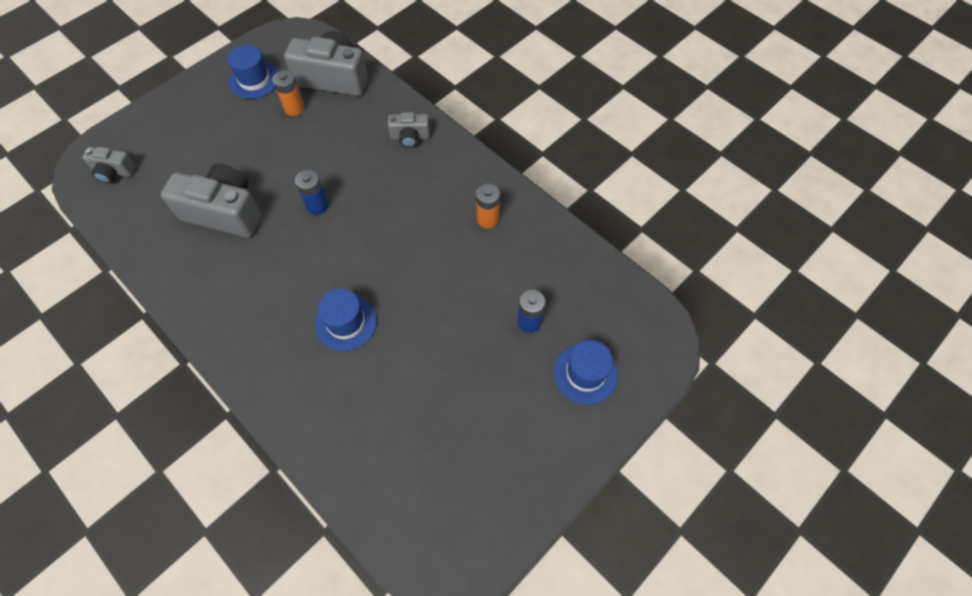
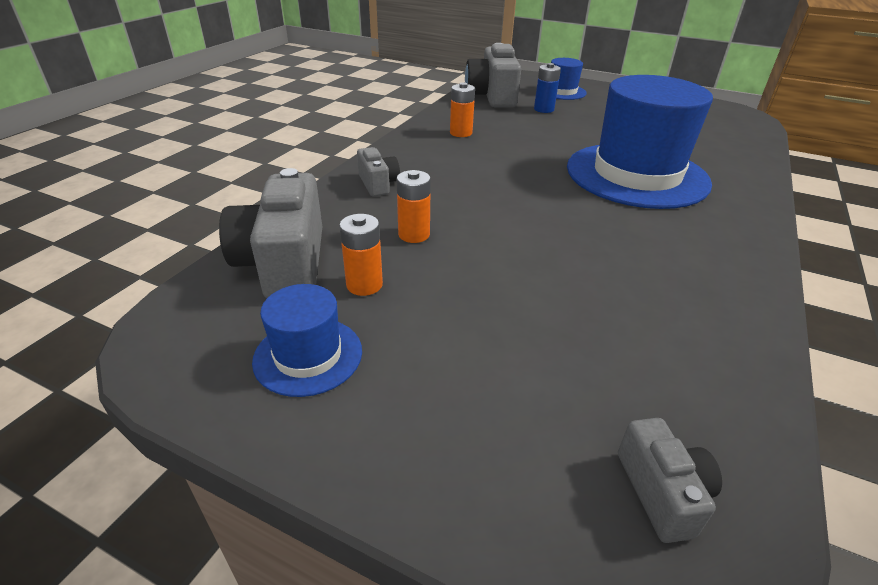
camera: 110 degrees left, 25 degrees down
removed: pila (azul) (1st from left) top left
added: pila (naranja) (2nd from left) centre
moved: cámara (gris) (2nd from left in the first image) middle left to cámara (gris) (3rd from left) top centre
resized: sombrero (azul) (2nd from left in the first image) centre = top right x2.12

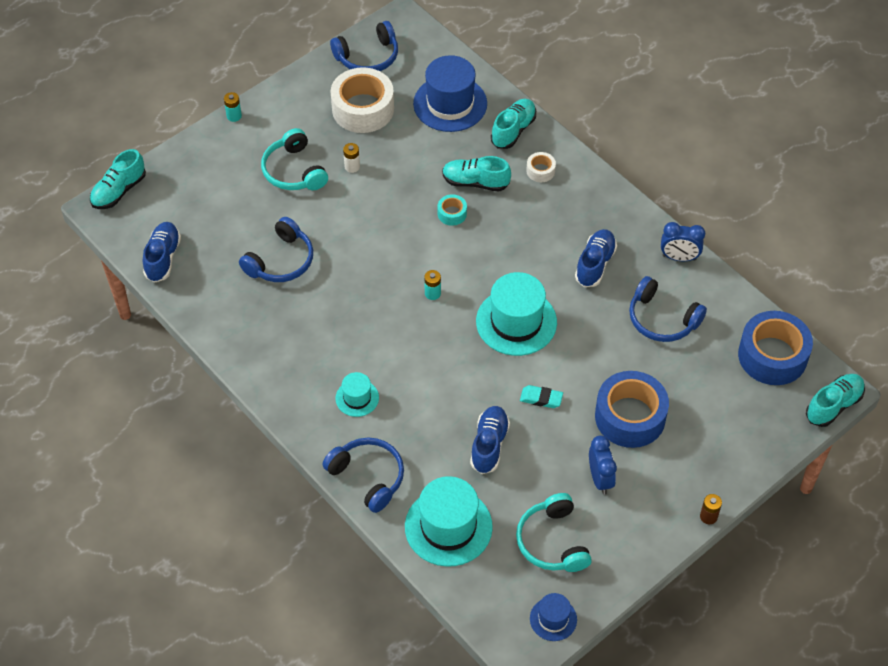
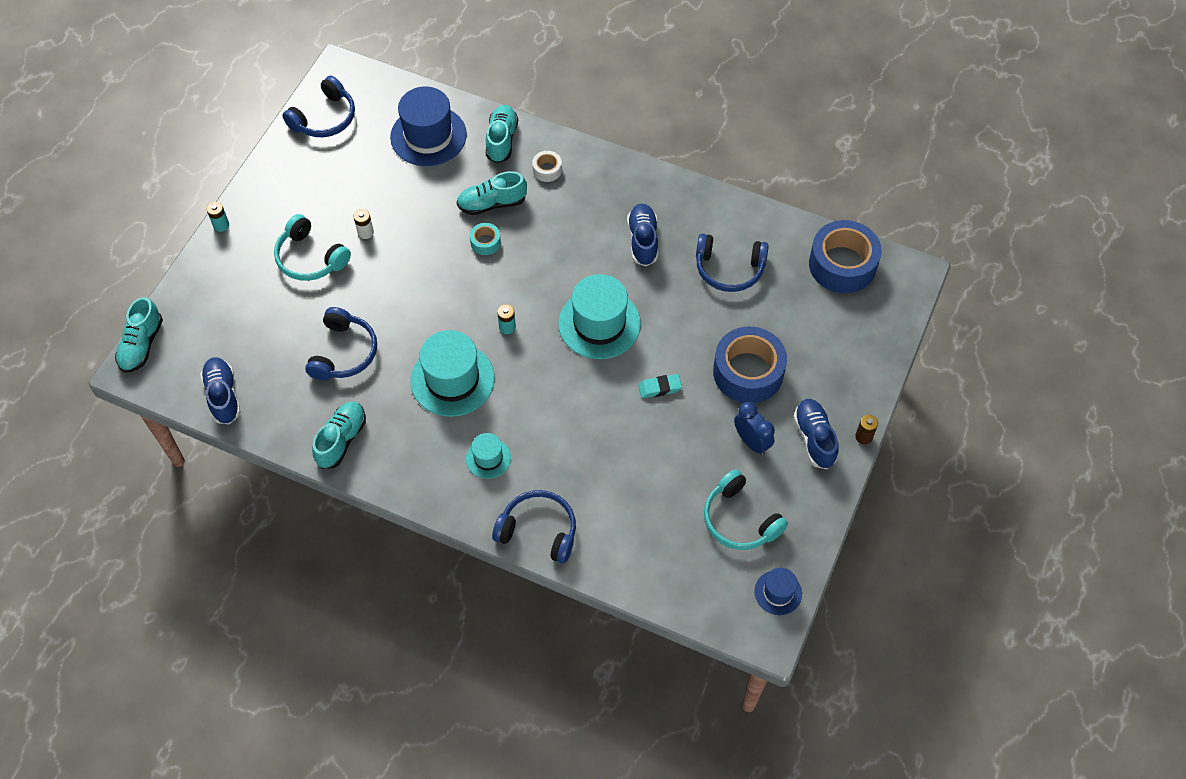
camera: 25 degrees left, 5 degrees up
removed: cinta adhesiva (blanco) (1st from left) top centre; despertador (azul) (2nd from left) middle right
moved: sombrero (turquesa) (2nd from left in the first image) bottom centre to sombrero (turquesa) (1st from left) centre; zapato (azul) (2nd from left in the first image) centre to zapato (azul) (3rd from left) middle right; zapato (turquesa) (4th from left in the first image) middle right to zapato (turquesa) (2nd from left) middle left

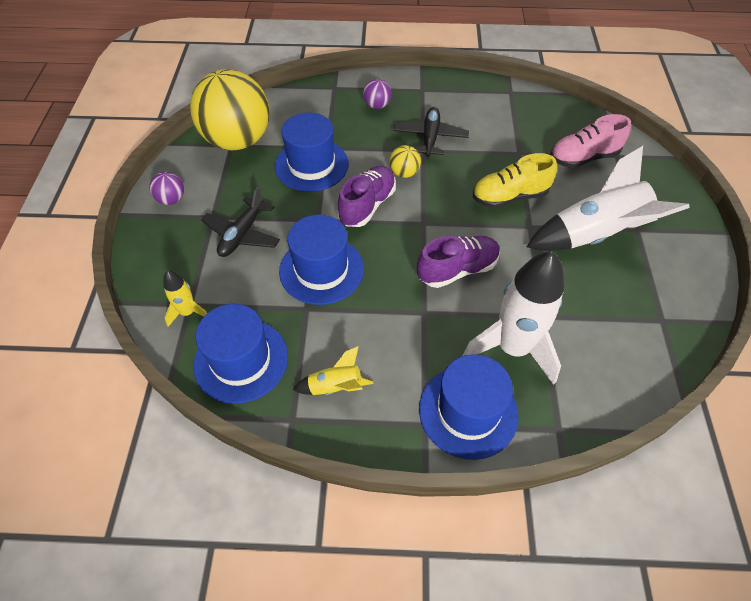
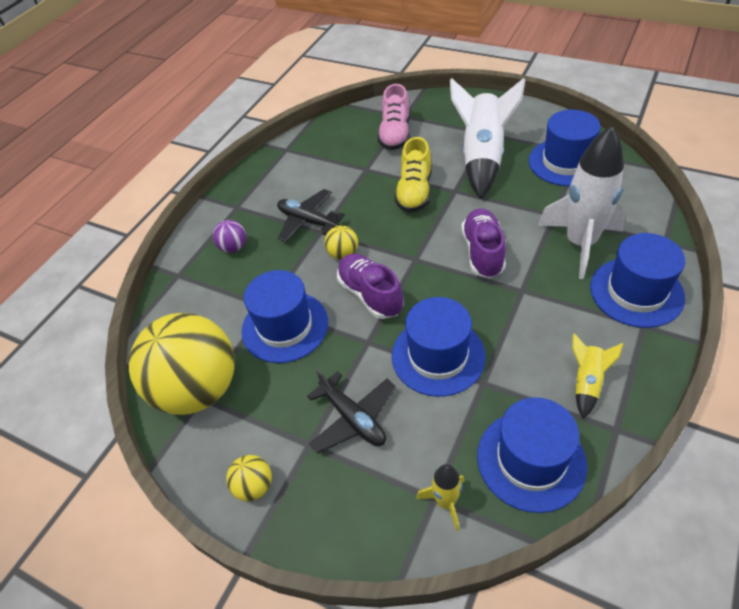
camera: 60 degrees left, 5 degrees down
added: sombrero (azul) (4th from left) top right
recoloured: pelota (morado) (1st from left) top left to pelota (amarillo) (2nd from left) bottom centre

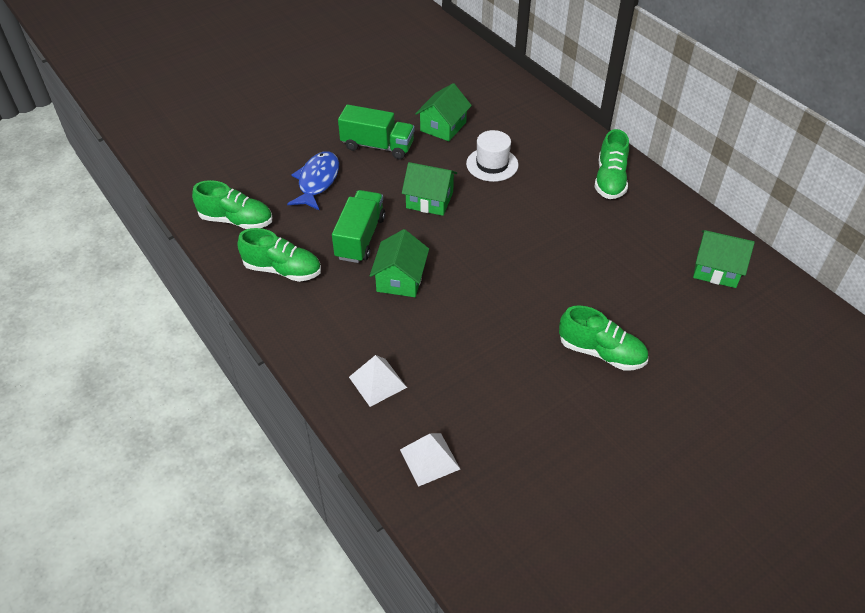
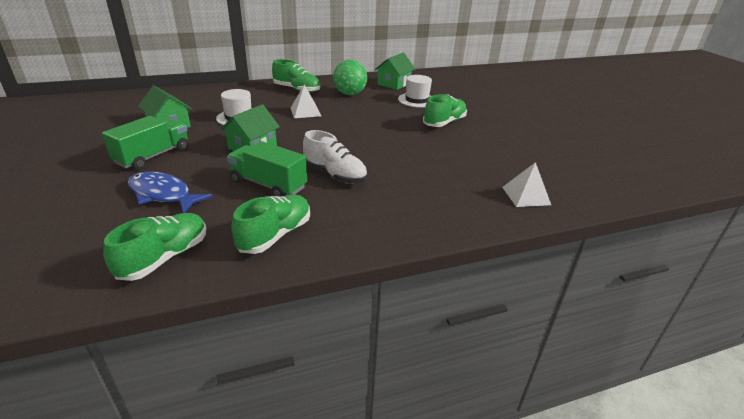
camera: 75 degrees left, 15 degrees down
added: pelota (verde) top centre; sombrero (blanco) (2nd from left) top centre
moved: pirámide (blanco) (1st from left) centre to top centre
replaced: casa (verde) (1st from left) centre to zapato (blanco) centre

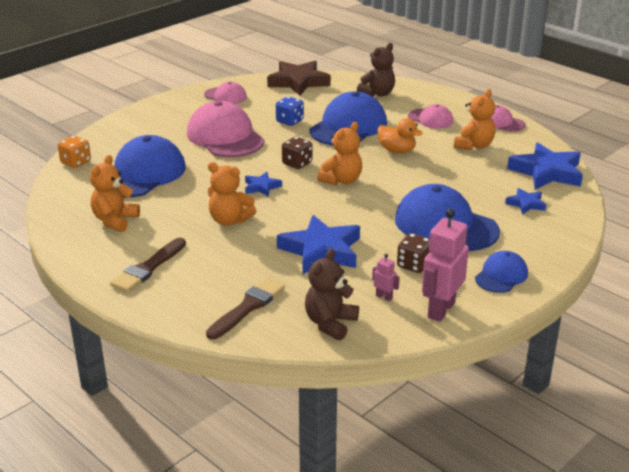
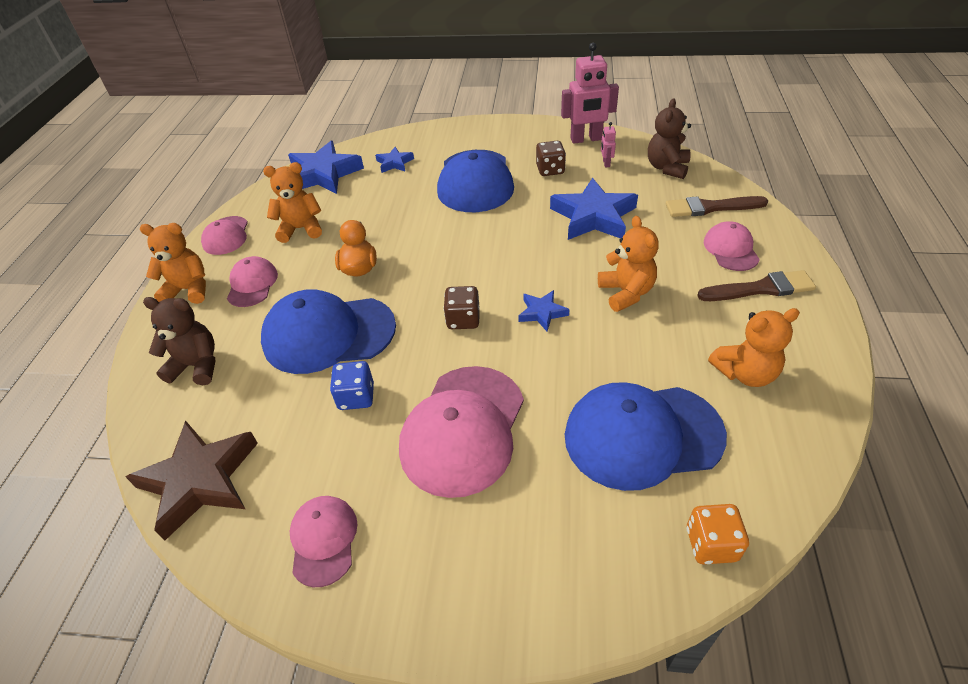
camera: 125 degrees left, 15 degrees up
removed: gorra (azul) (4th from left) middle right
added: gorra (rosa) (5th from left) middle right
moved: osito (naranja) (3rd from left in the first image) top centre to osito (naranja) (1st from left) middle left
turned: osito (marrón) (1st from left in the first image) centre = top right 120 degrees clockwise

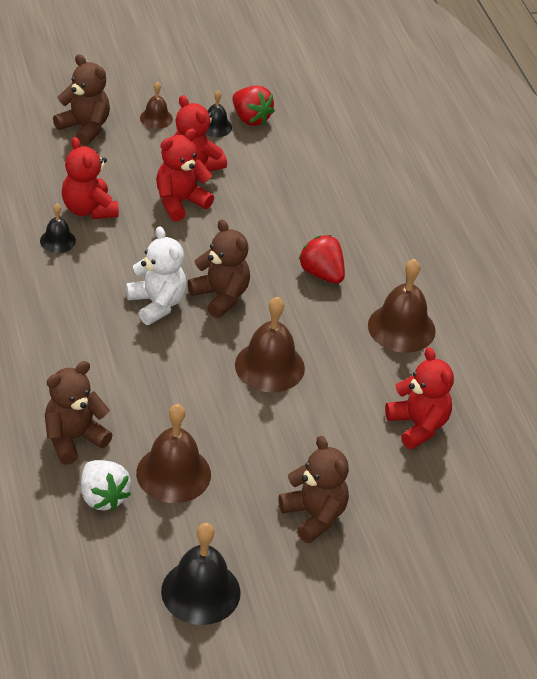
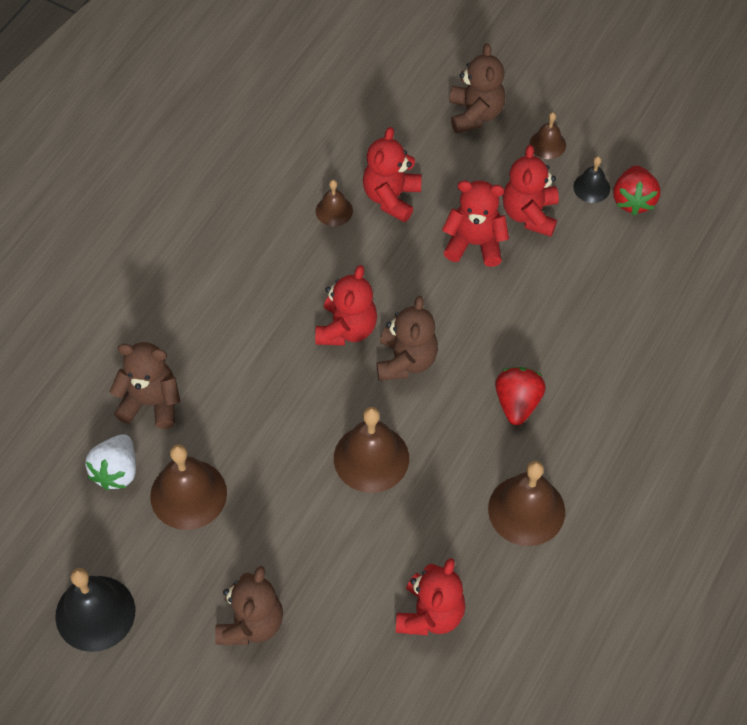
camera: 50 degrees right, 15 degrees up
recoloured: campana (negro) (1st from left) middle left to campana (marrón) (2nd from left) top centre; osito (blanco) middle left to osito (rojo) (1st from left) centre

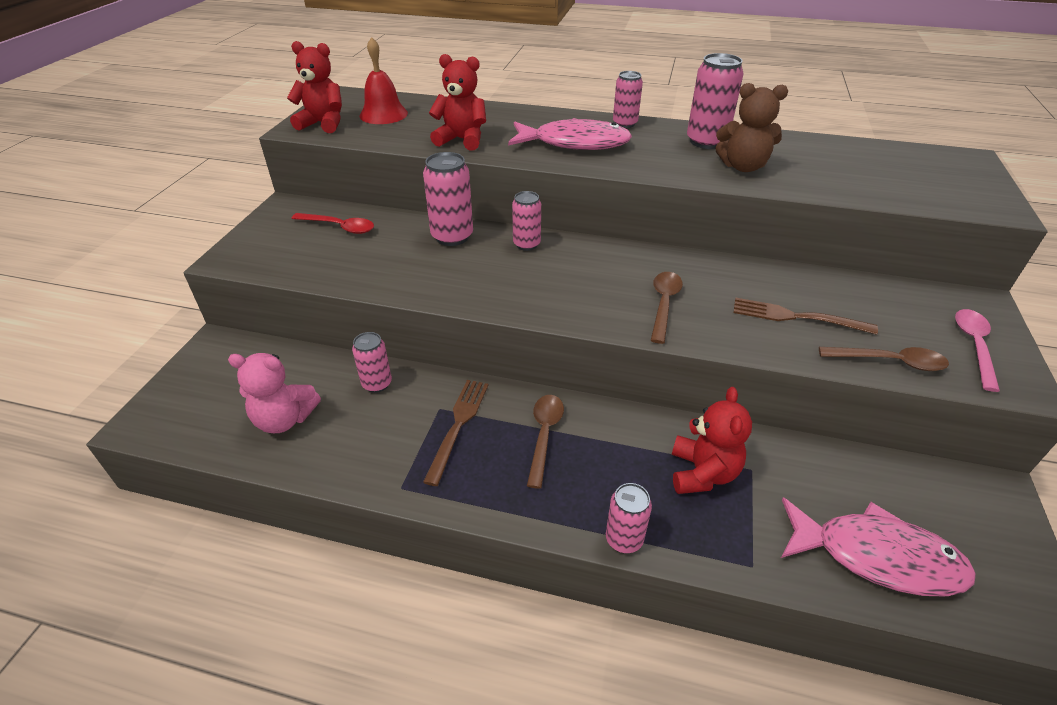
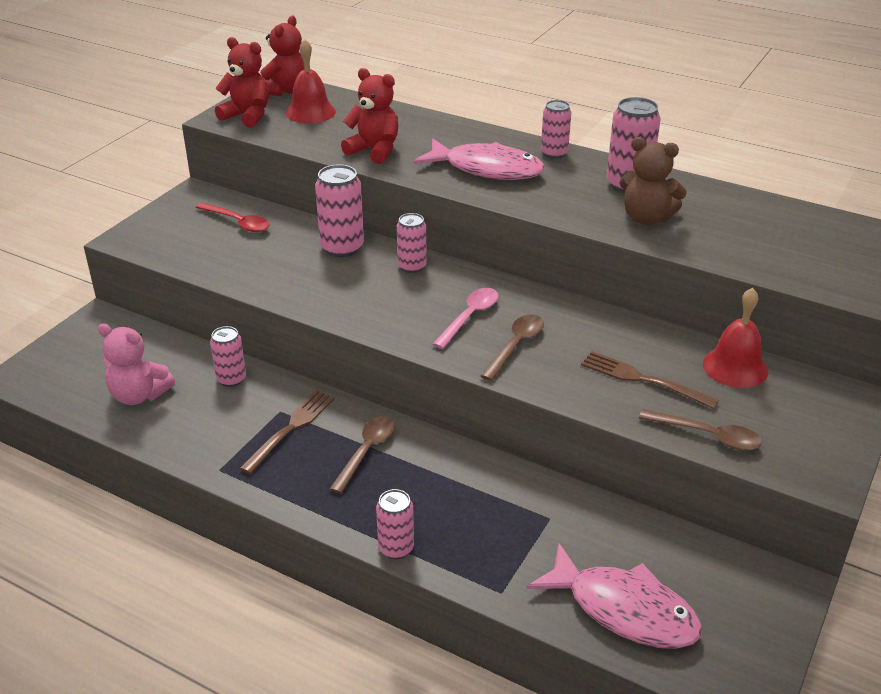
camera: 15 degrees right, 5 degrees down
added: campana (rojo) (2nd from left) middle right
moved: osito (rojo) (3rd from left in the first image) middle right to osito (rojo) (2nd from left) top left; cuchara (rosa) middle right to centre

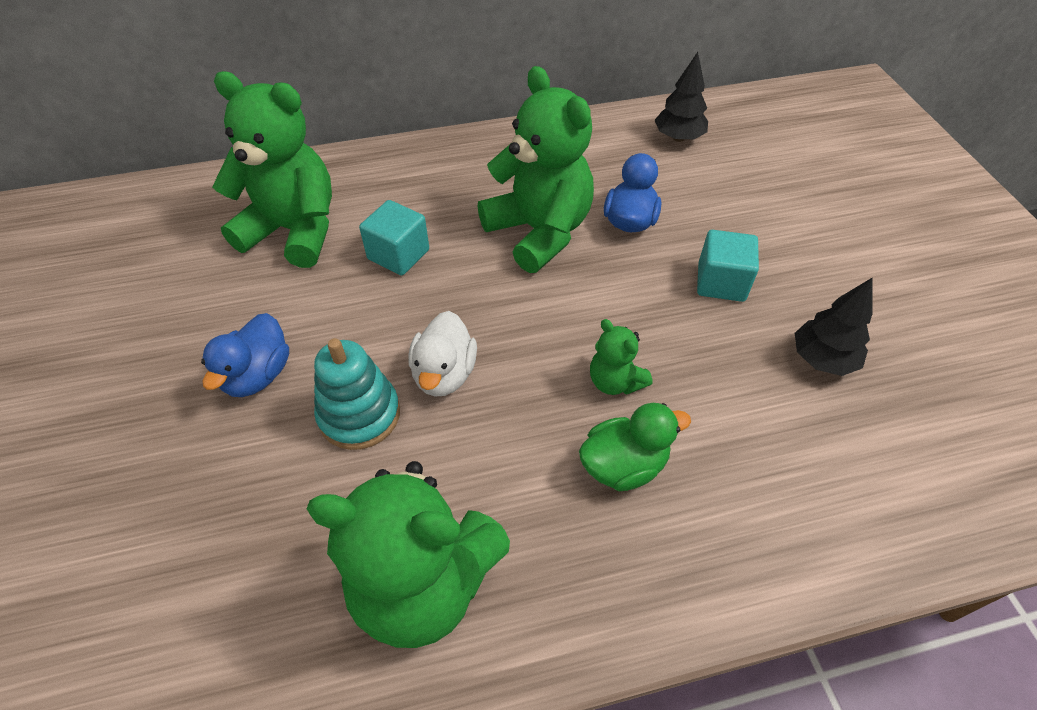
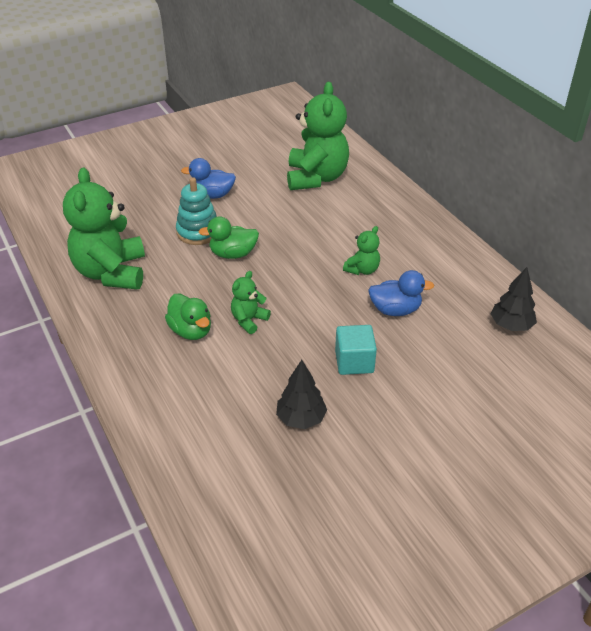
camera: 75 degrees right, 10 degrees down
removed: cubo (turquesa) (1st from left) centre
recoloured: pato (blanco) centre to pato (verde) (2nd from left) centre
resized: osito (verde) (3rd from left in the first image) top centre = centre x0.47

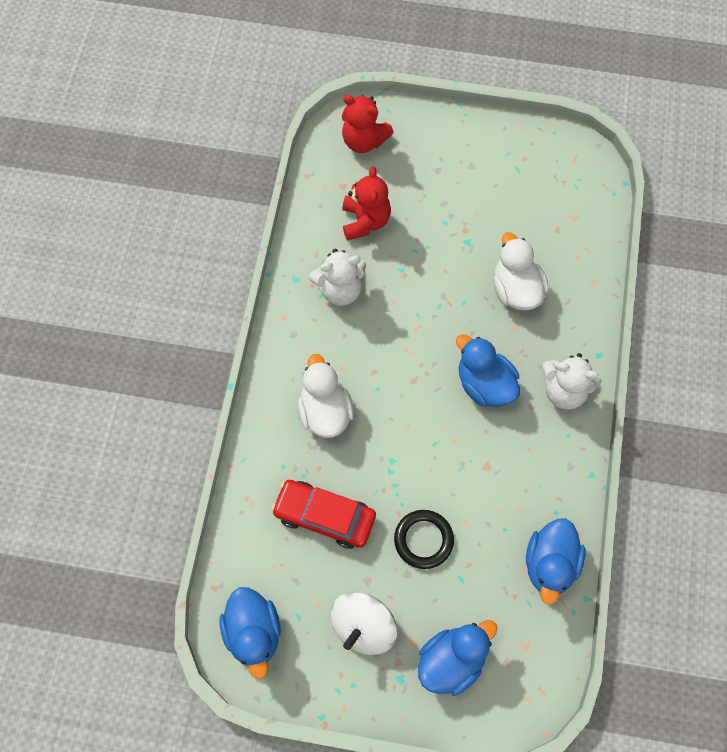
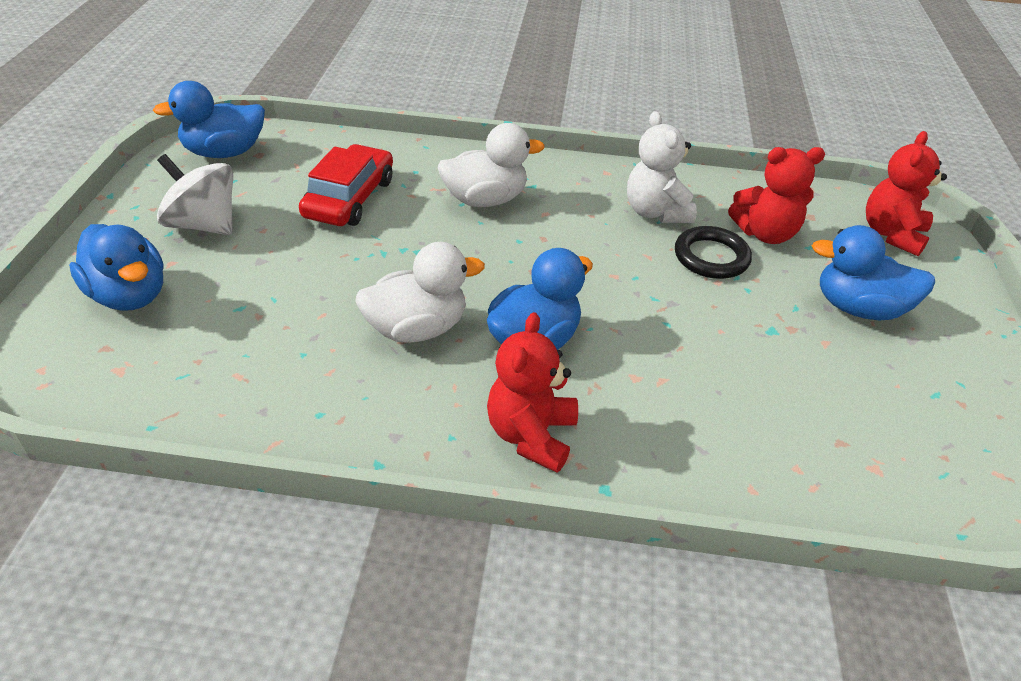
camera: 85 degrees right, 25 degrees down
moved: anillo (negro) bottom centre to middle right; pato (blanco) (2nd from left in the first image) middle right to pato (blanco) (1st from left) centre; pato (azul) (4th from left) bottom right to middle right
recoloured: osito (blanco) (2nd from left) middle right to osito (rojo) (1st from left) centre

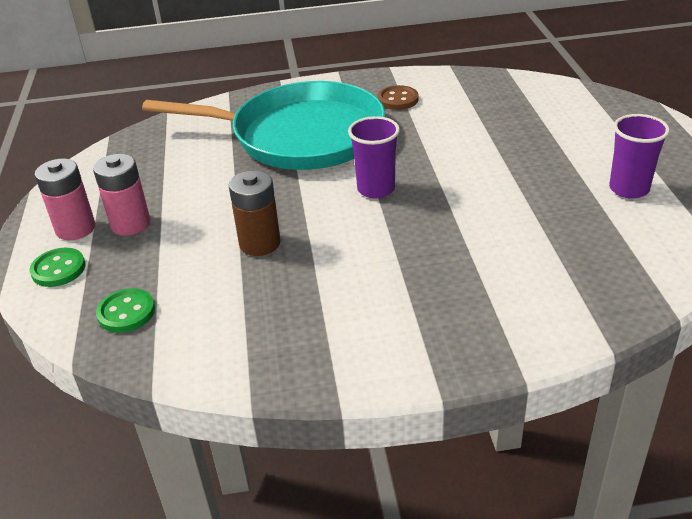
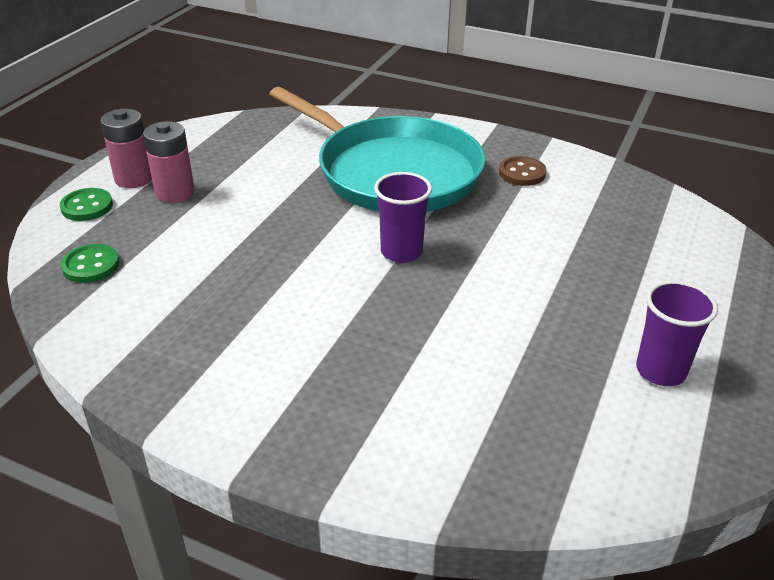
camera: 30 degrees right, 0 degrees up
removed: pila (marrón) centre

